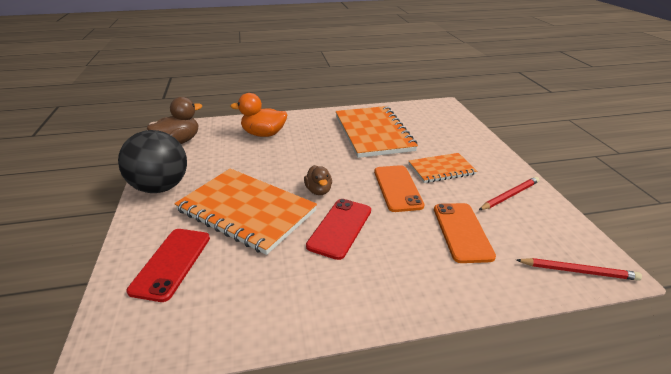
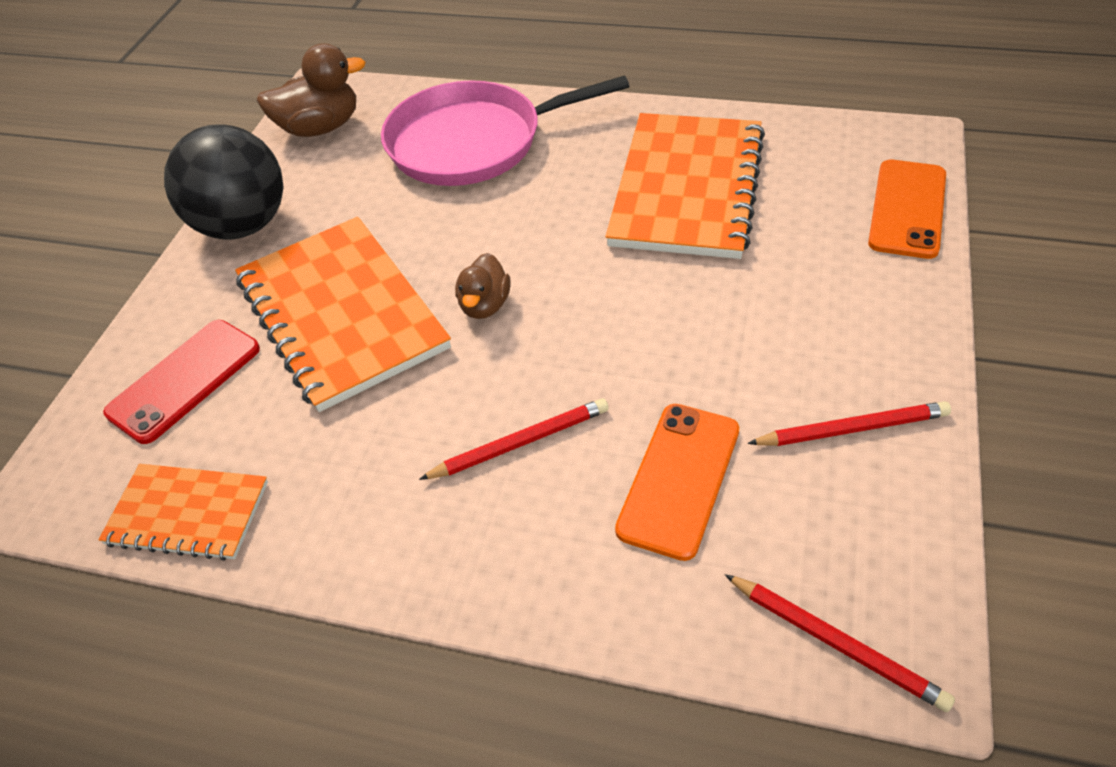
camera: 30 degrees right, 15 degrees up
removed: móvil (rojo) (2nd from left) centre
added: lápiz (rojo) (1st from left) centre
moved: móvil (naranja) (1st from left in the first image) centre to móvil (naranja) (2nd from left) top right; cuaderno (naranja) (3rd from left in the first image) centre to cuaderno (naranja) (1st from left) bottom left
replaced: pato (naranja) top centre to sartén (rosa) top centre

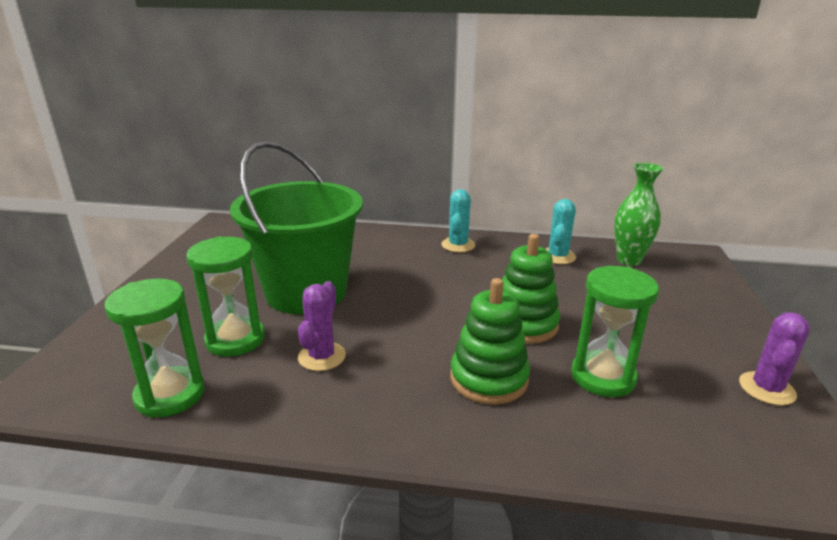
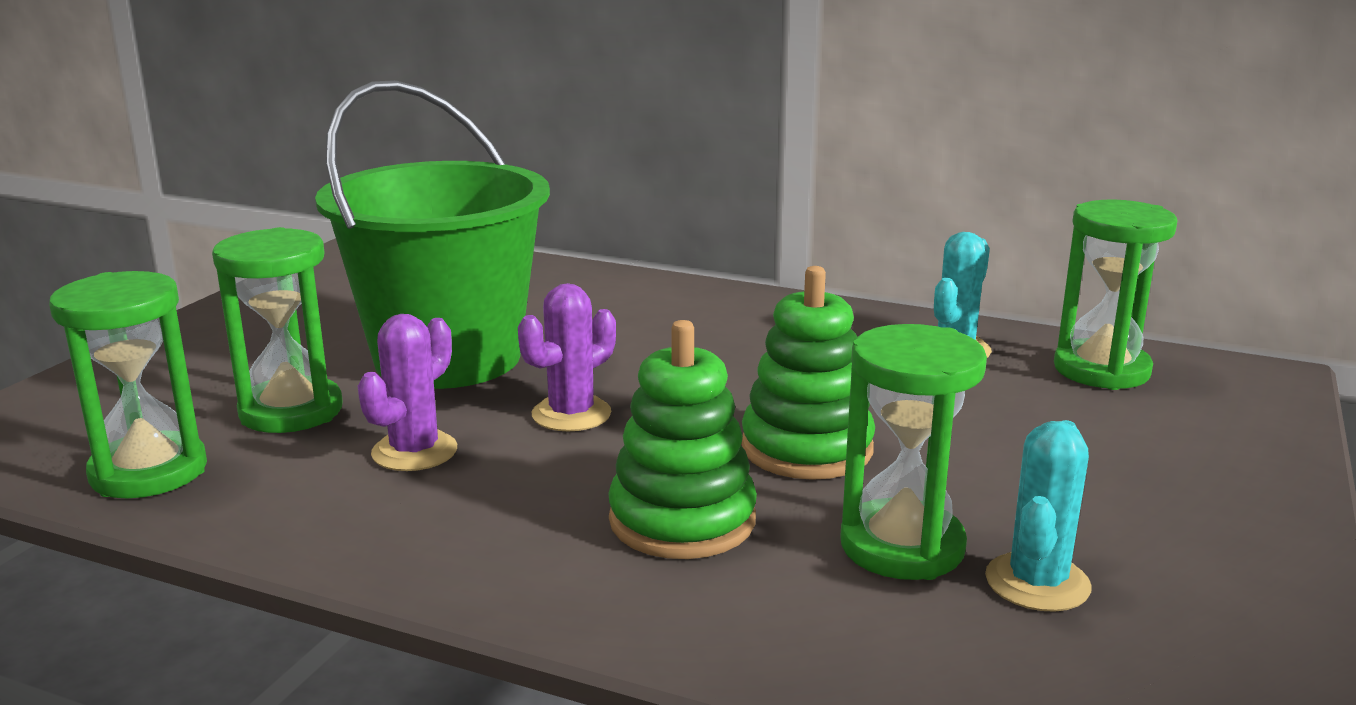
camera: 15 degrees right, 5 degrees down
moved: cactus (turquesa) (1st from left in the first image) centre to cactus (turquesa) (2nd from left) bottom right; cactus (morado) (2nd from left) middle right to centre
replaced: florero (verde) middle right to reloj de arena (verde) (4th from left) middle right

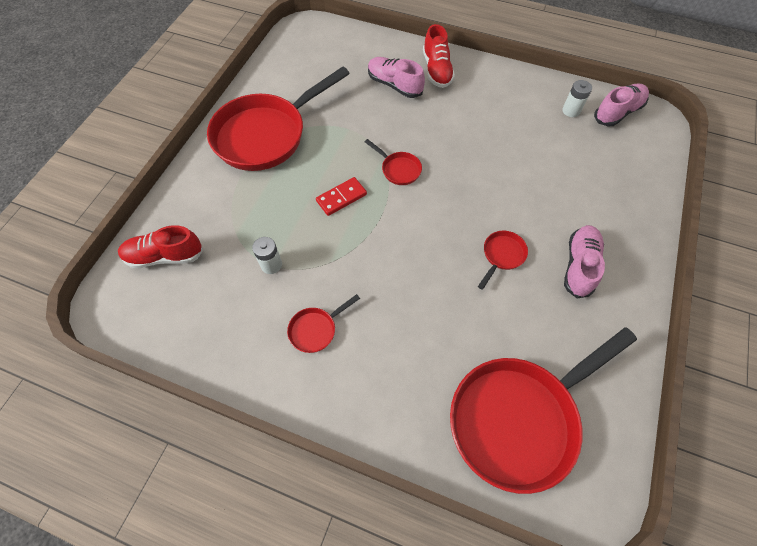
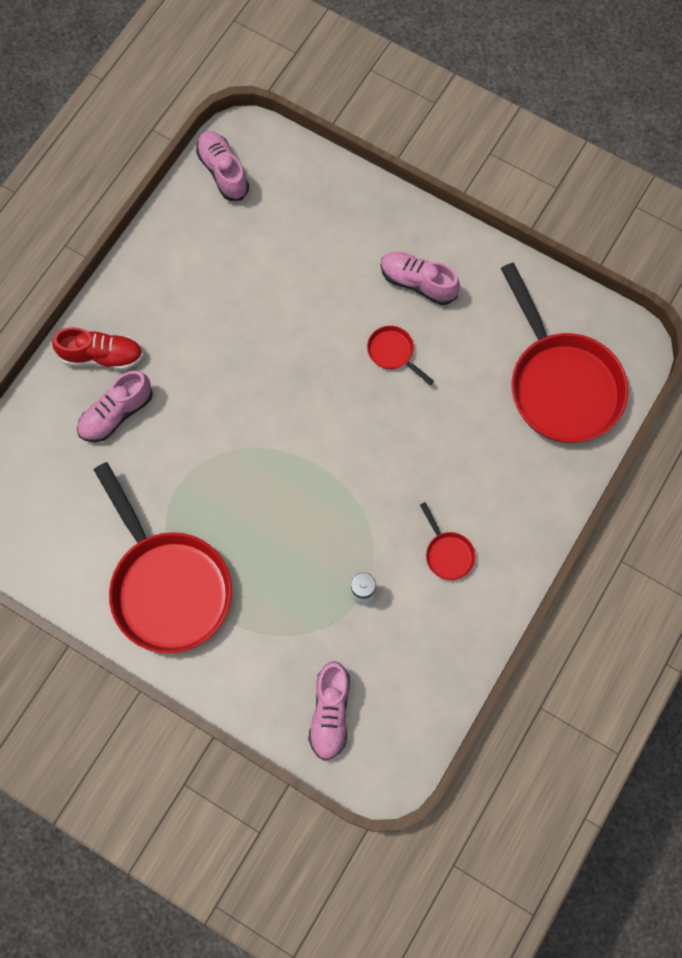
camera: 80 degrees left, 10 degrees up
removed: ficha de dominó (rojo) centre; sartén (rojo) (3rd from left) top centre; pila (blanco) (2nd from left) top right
recoloured: zapato (rojo) (1st from left) middle left to zapato (rosa) (3rd from left) bottom centre

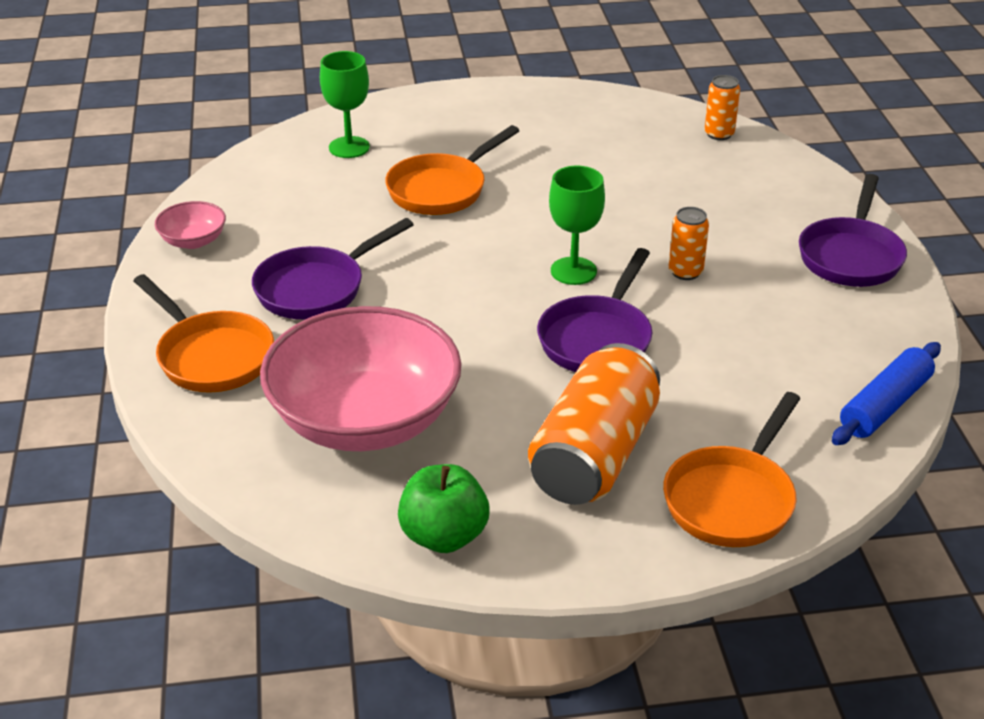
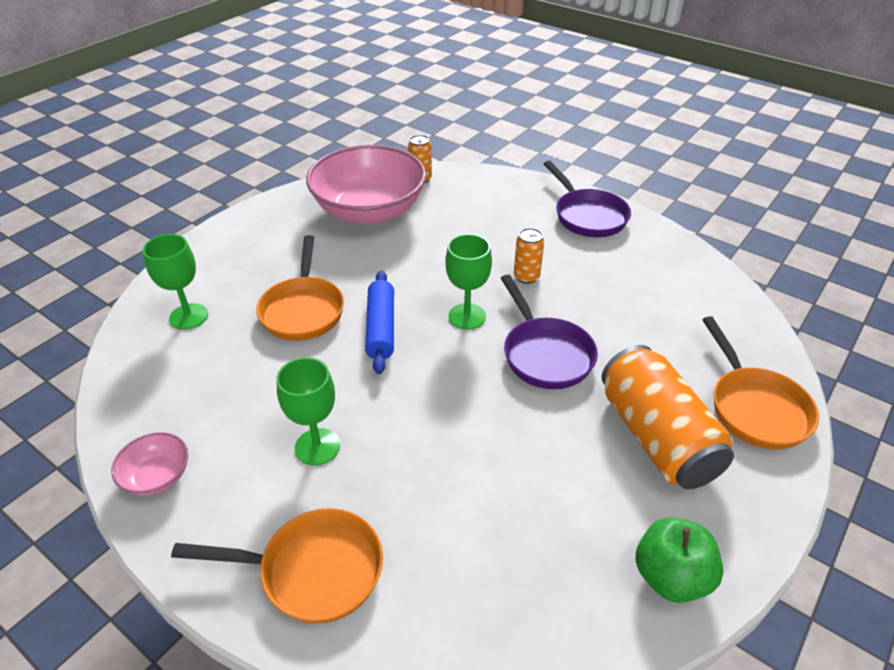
camera: 45 degrees left, 5 degrees up
moved: cuenco (rosa) (2nd from left) centre to top centre; rodillo (azul) middle right to centre
replaced: sartén (morado) (1st from left) centre to copa (verde) (2nd from left) centre

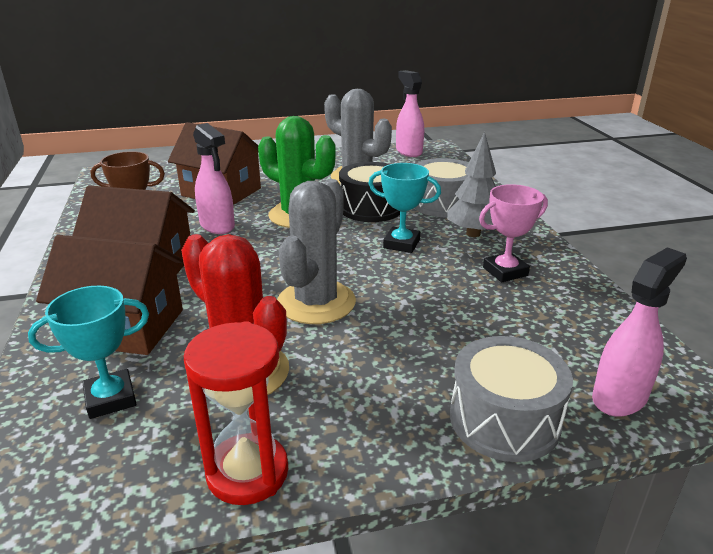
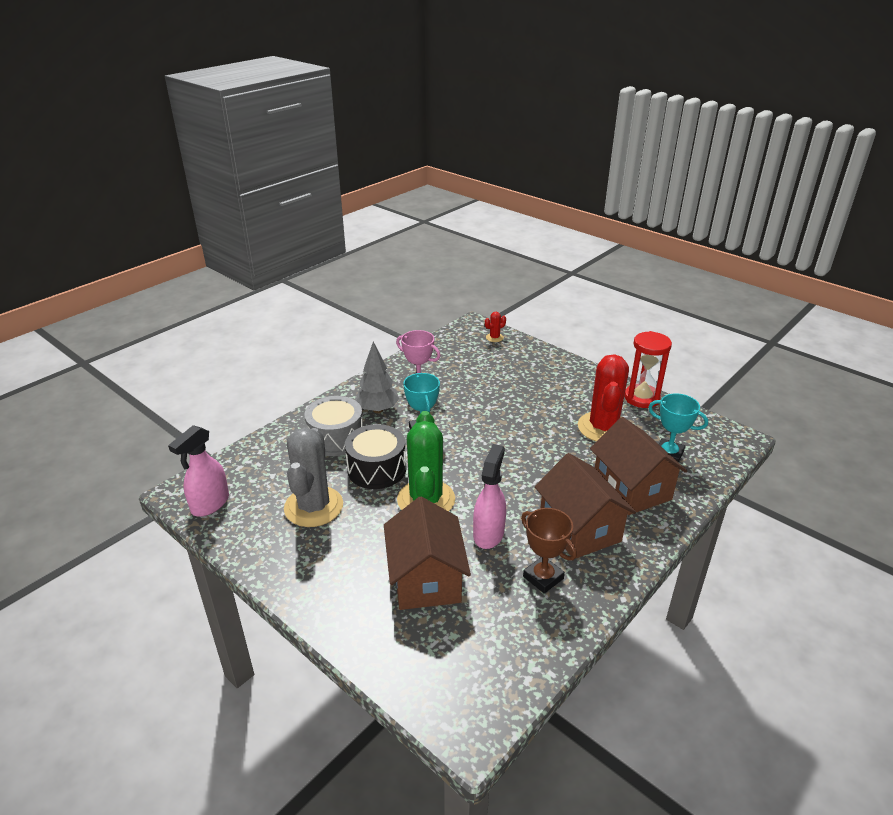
camera: 125 degrees left, 5 degrees up
removed: cactus (gris) (1st from left) centre; tambor (gris) (2nd from left) bottom right
replaced: pulverizador (rosa) (3rd from left) middle right to cactus (rojo) (1st from left) centre

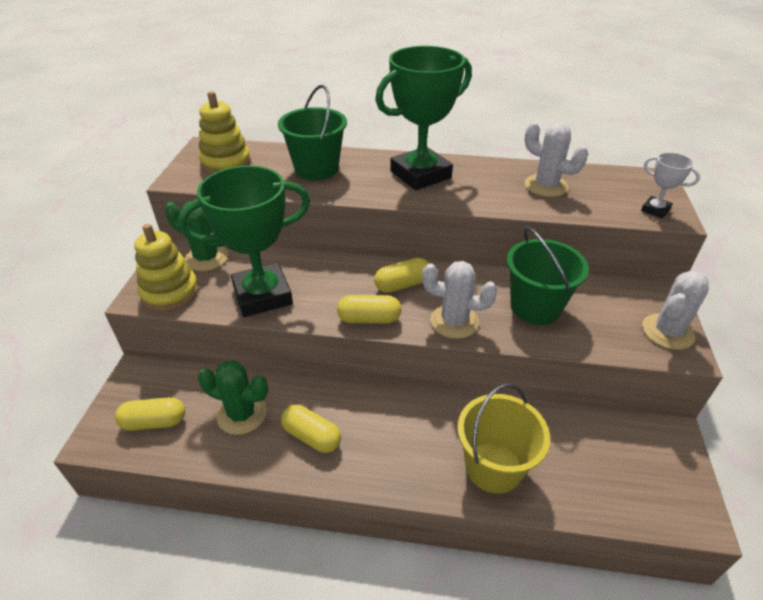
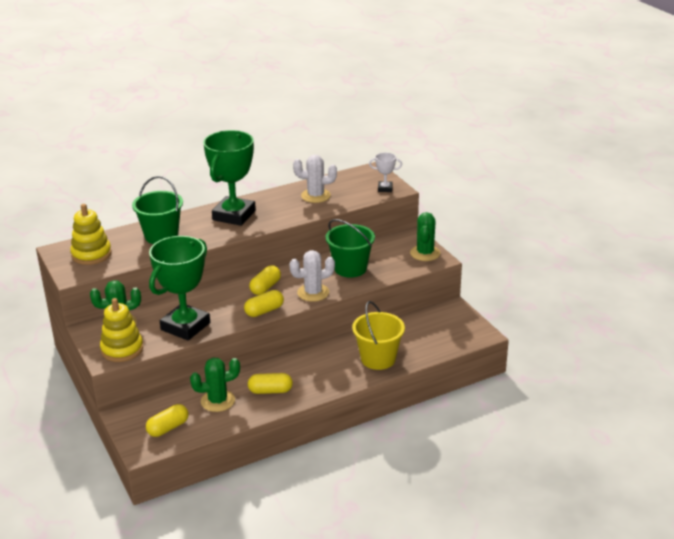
camera: 35 degrees left, 10 degrees down
recoloured: cactus (blanco) (3rd from left) middle right to cactus (verde) (3rd from left) centre

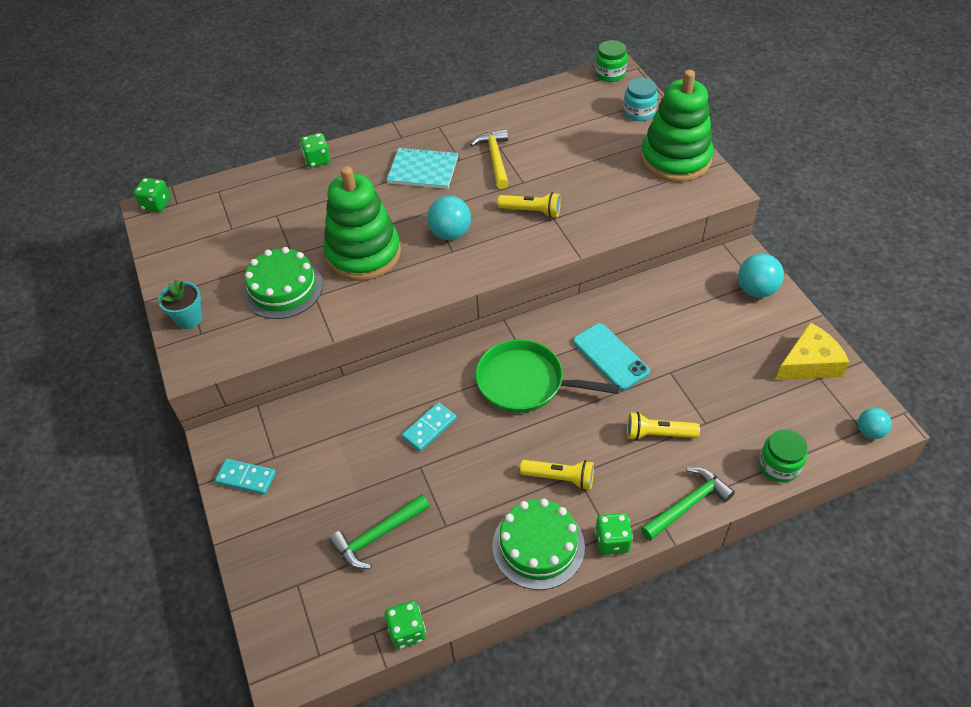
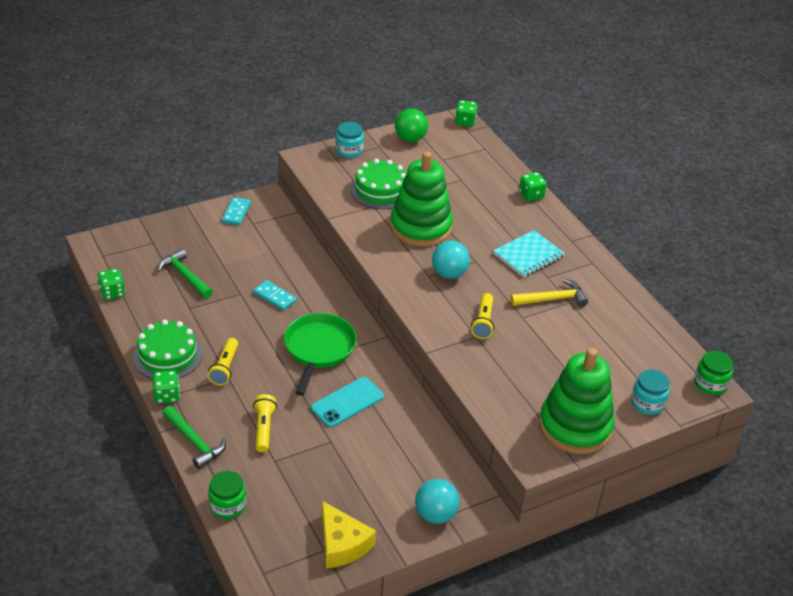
camera: 80 degrees right, 10 degrees down
removed: pelota (turquesa) (3rd from left) middle right
added: pelota (verde) top centre
replaced: maceta (turquesa) middle left to tarro (turquesa) (1st from left) top centre
turned: cuaderno (turquesa) top centre = middle right 45 degrees clockwise

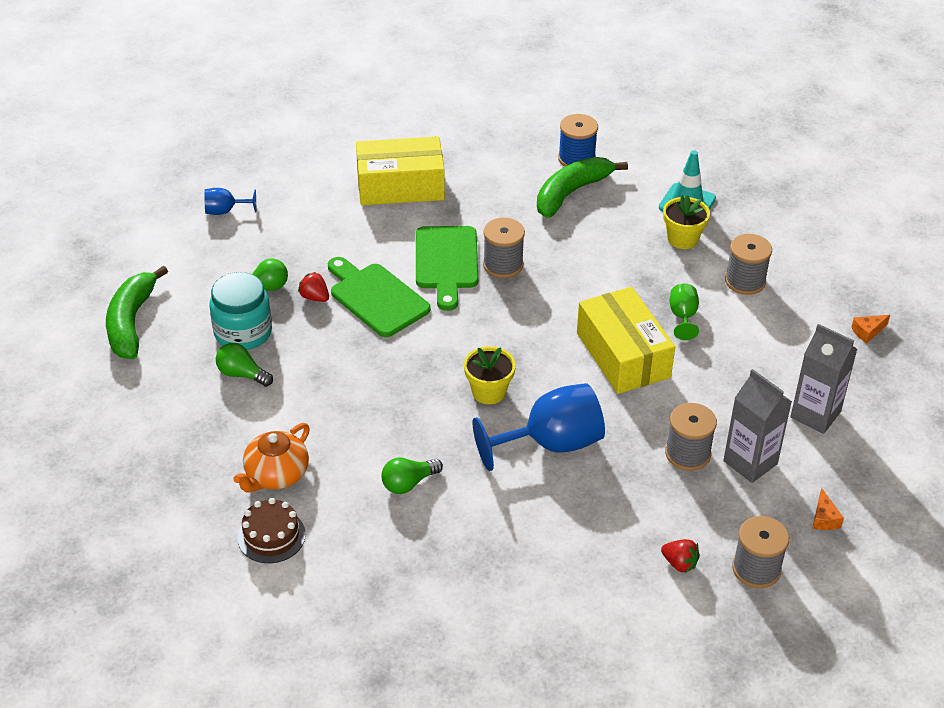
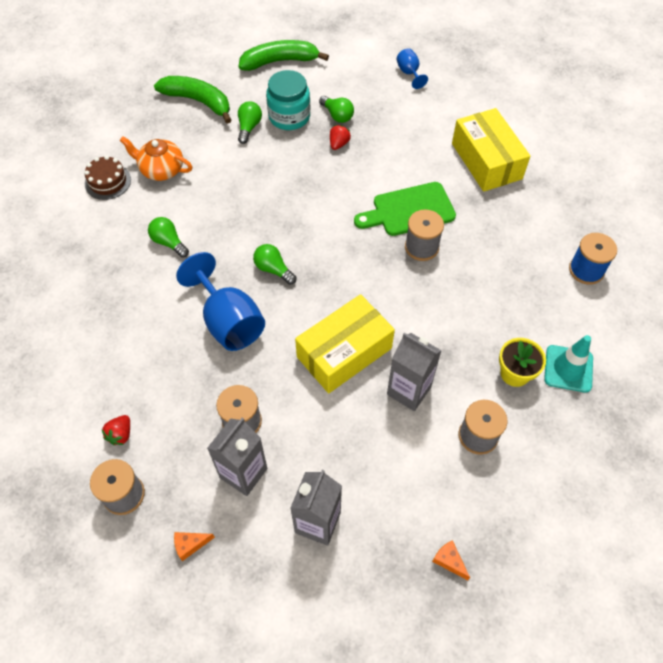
camera: 75 degrees right, 15 degrees up
removed: tabla de cortar (verde) (1st from left) centre
moved: plátano (verde) (2nd from left in the first image) top centre to plátano (verde) (1st from left) top left
replaced: maceta (amarillo) (1st from left) centre to bombilla (verde) (3rd from left) centre; copa (verde) middle right to cartón de leche (gris) (3rd from left) centre

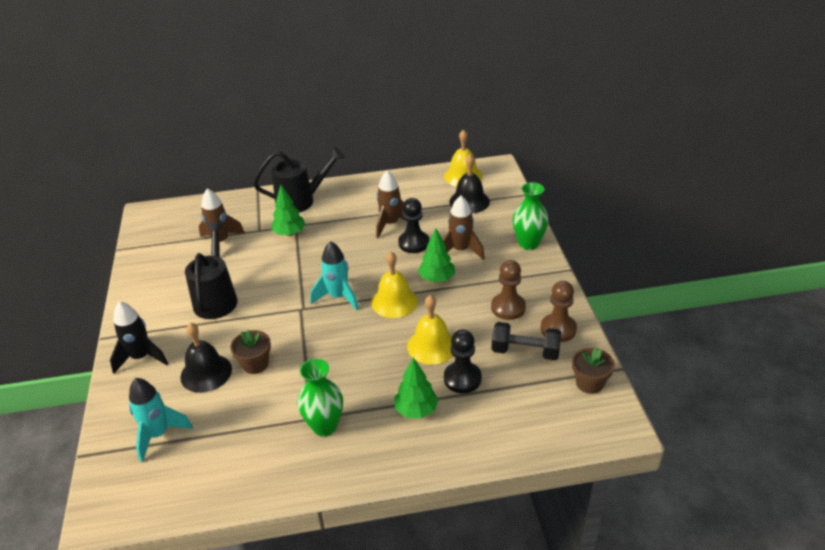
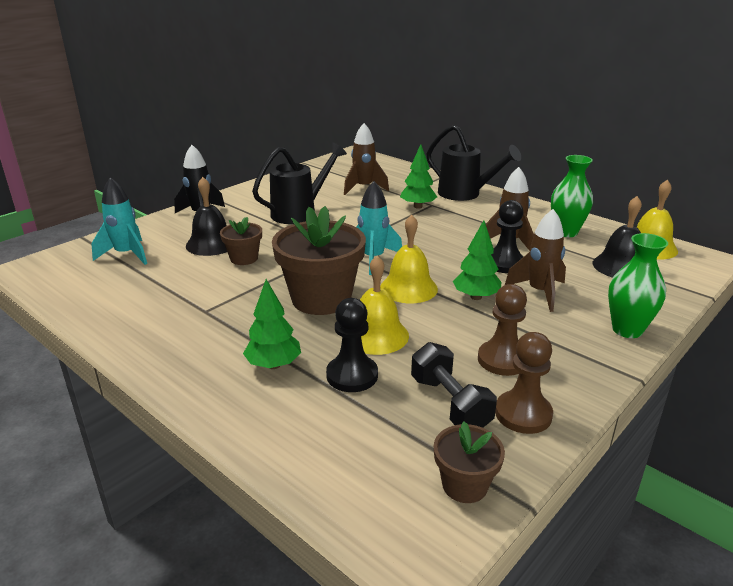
camera: 50 degrees right, 10 degrees down
added: maceta (marrón) (2nd from left) centre
moved: florero (verde) (1st from left) bottom centre to middle right

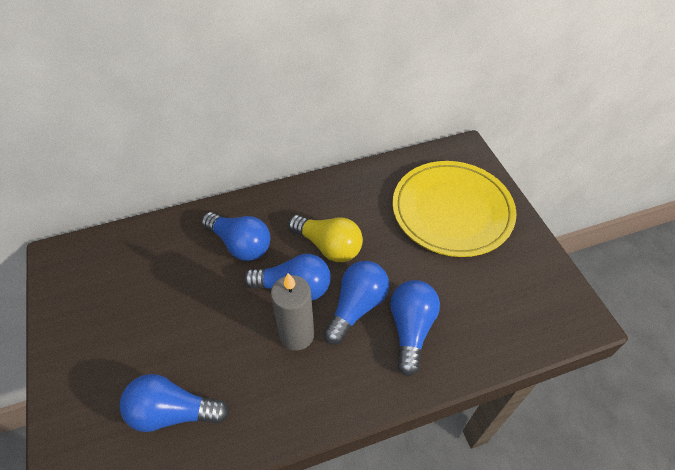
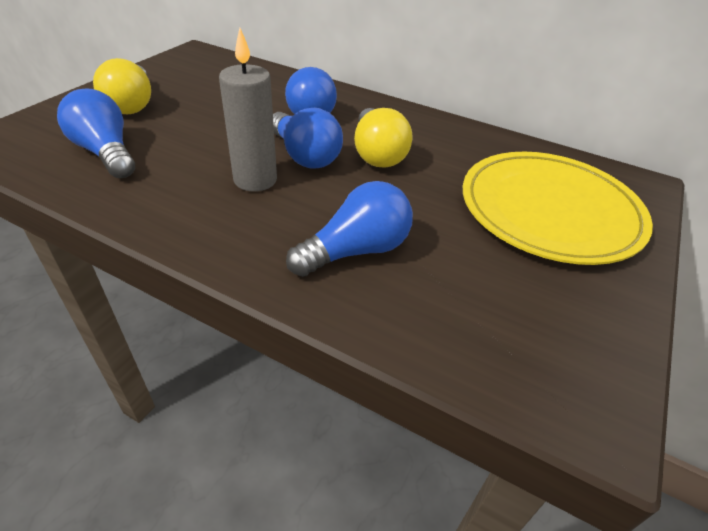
camera: 45 degrees right, 10 degrees down
removed: bombilla (azul) (4th from left) centre
added: bombilla (amarillo) (1st from left) top left

